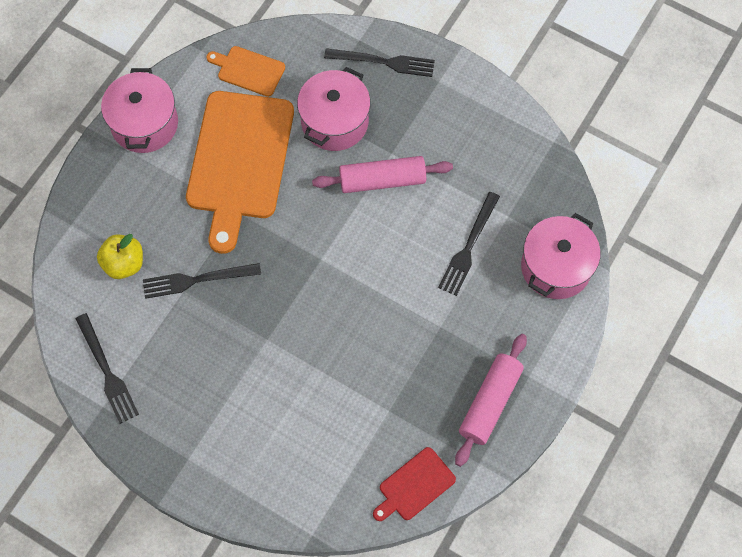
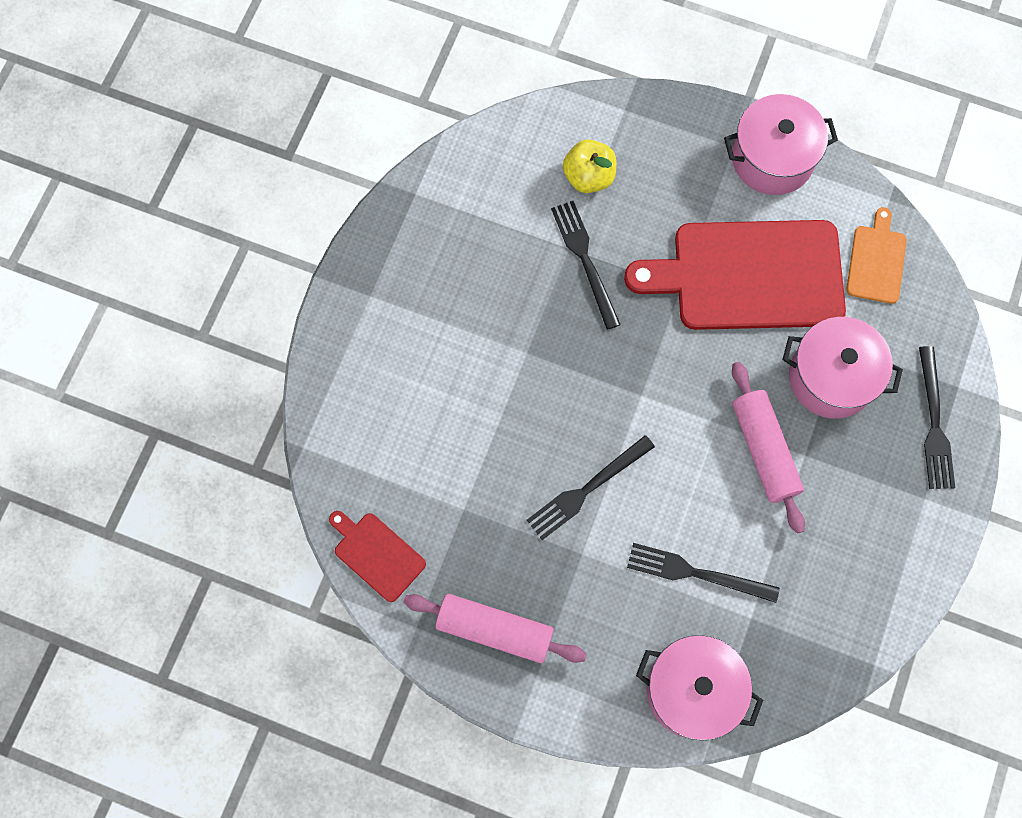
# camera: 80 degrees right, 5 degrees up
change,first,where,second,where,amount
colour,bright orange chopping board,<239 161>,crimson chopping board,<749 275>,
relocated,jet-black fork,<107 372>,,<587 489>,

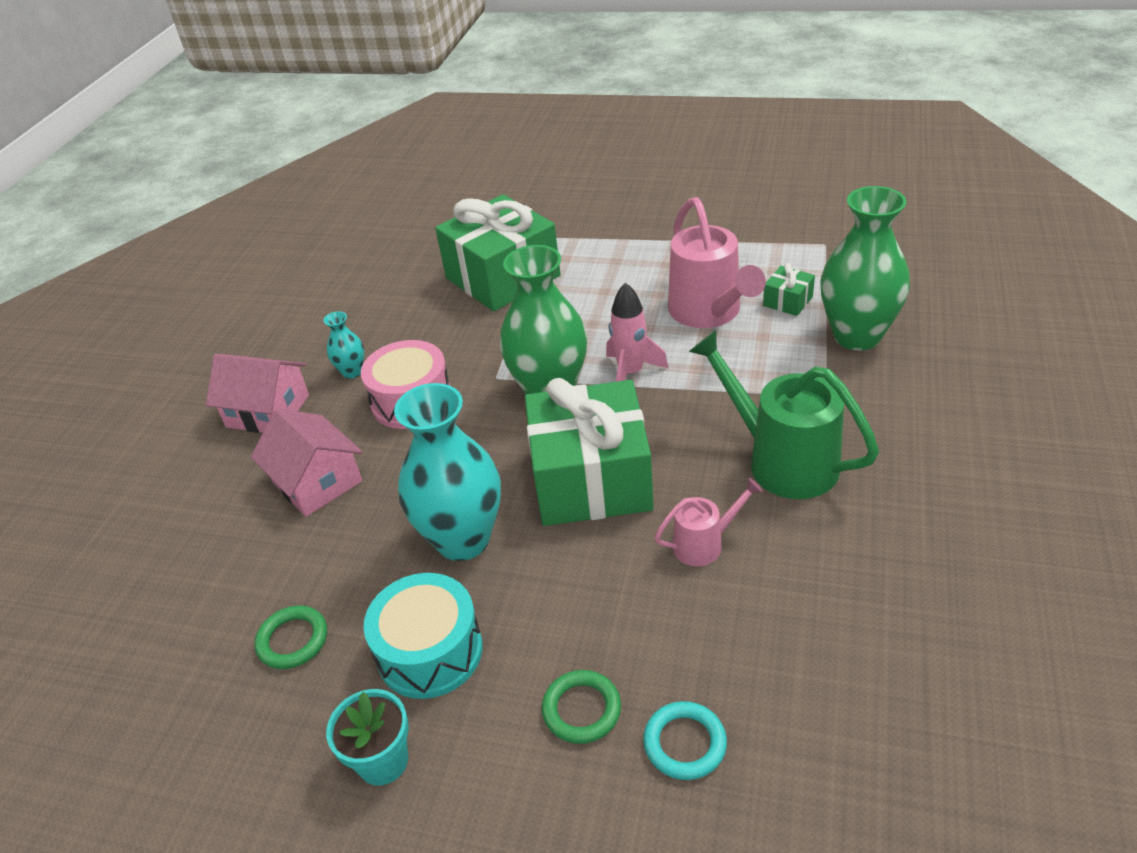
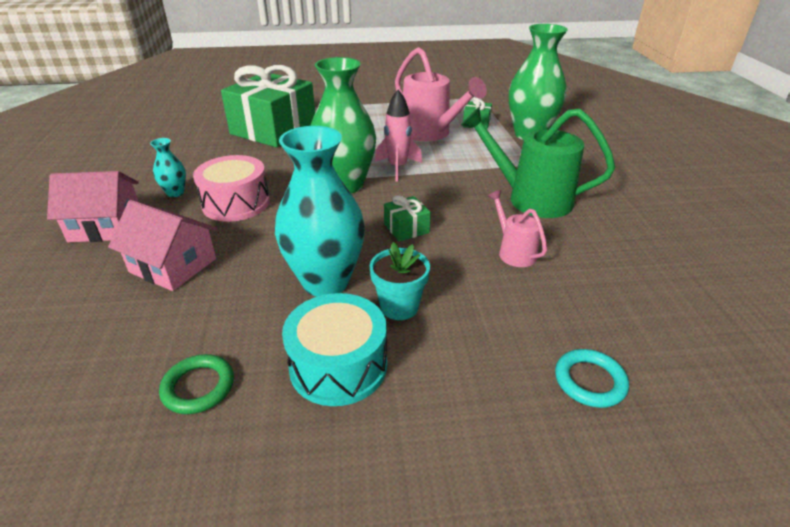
# camera: 25 degrees left, 5 degrees down
change,first,where,second,where,amount
size,leaf-green gift,<591 479>,,<406 228>,x0.41
spun,pink sprinkling can,<705 543>,,<513 252>,75 degrees counterclockwise
missing,leaf-green ring,<581 709>,,,
relocated,aqua plant pot,<383 761>,,<399 307>,

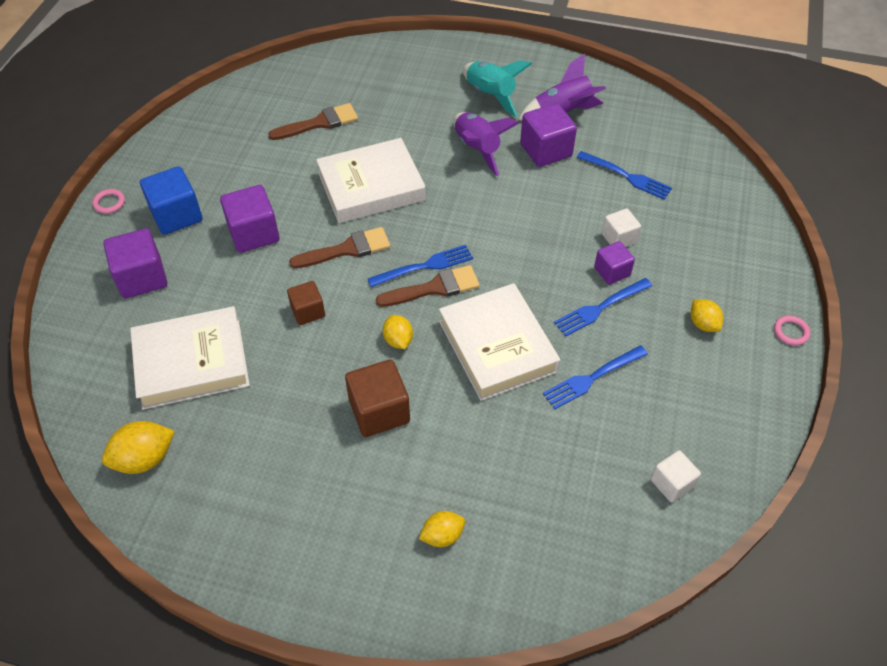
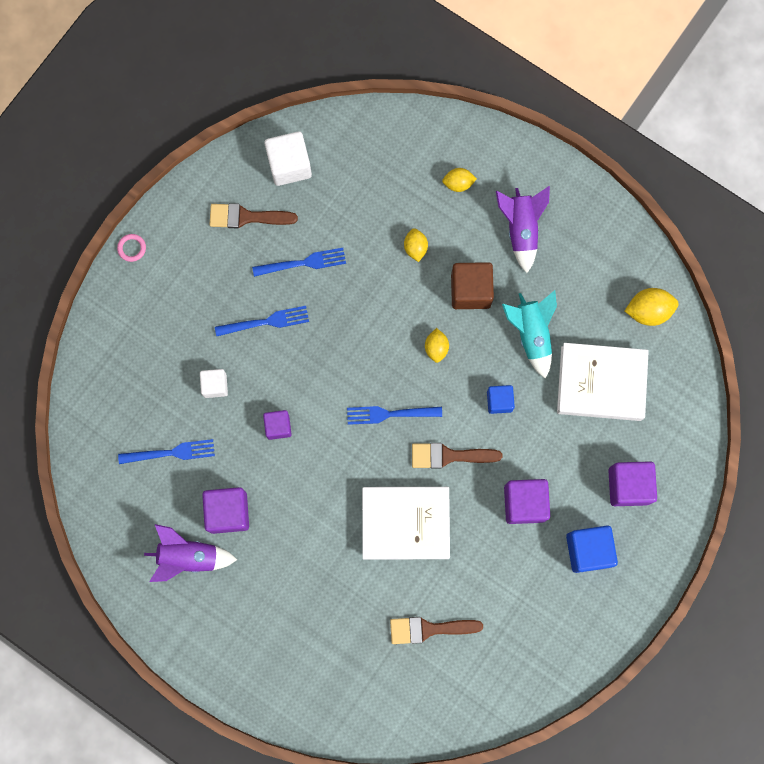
# camera: 160 degrees left, 25 degrees up
change,first,where,second,where,amount
relocated,aqua spaceship,<490 95>,,<531 334>,
relocated,purple spaceship,<477 149>,,<521 229>,
spun,royal blue fork,<627 176>,,<171 452>,120 degrees clockwise
missing,pink ring,<109 203>,,,
relocated,purple cube,<612 271>,,<278 426>,
relocated,russet paintbrush,<434 288>,,<246 217>,
colour,russet cube,<308 311>,royal blue cube,<499 401>,
missing,pure white hardback,<497 346>,,,
relocated,golden lemon,<703 324>,,<415 248>,
size,pure white cube,<671 483>,,<289 165>,x1.63

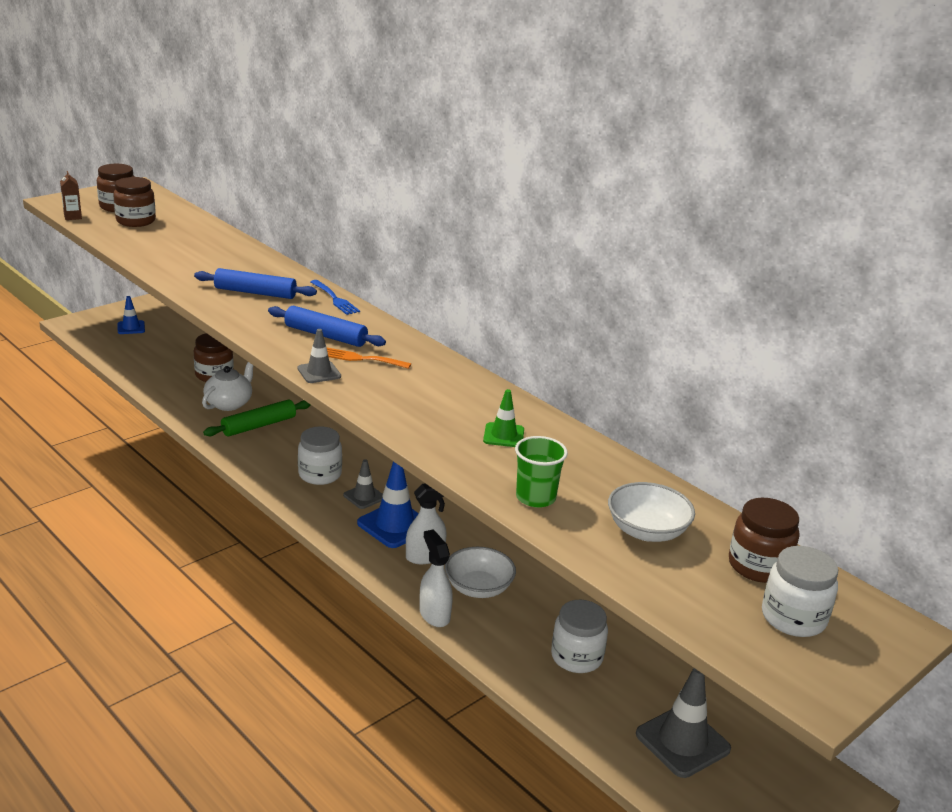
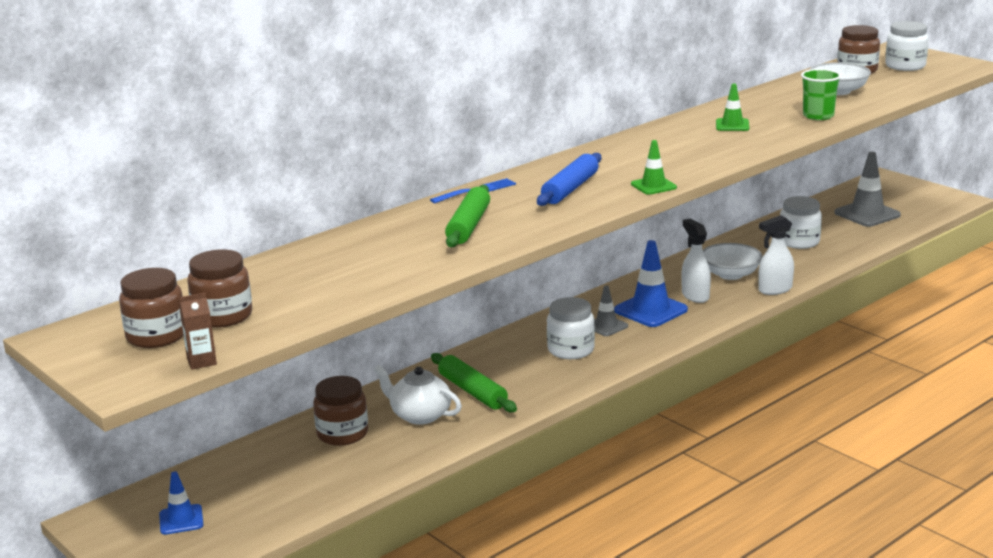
# camera: 85 degrees left, 5 degrees down
change,first,where,second,where,amount
colour,royal blue rolling pin,<255 293>,leaf-green rolling pin,<469 226>,
colour,ash-grey safety cone,<319 372>,leaf-green safety cone,<653 186>,
missing,bright orange fork,<362 359>,,,

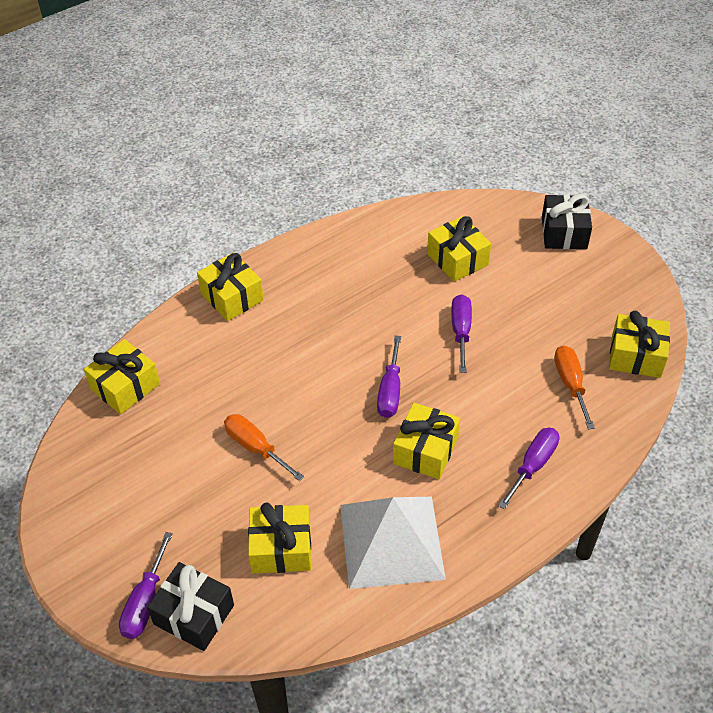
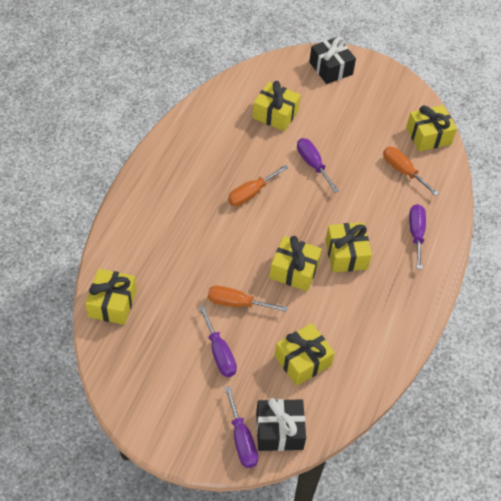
# camera: 35 degrees left, 5 degrees up
change,first,where,second,where,amount
relocated,golden gift,<232 297>,,<294 270>,
relocated,purple screwdriver,<390 391>,,<219 353>,
missing,pure white solid pyramid,<391 541>,,,
appeared,,,bright orange screwdriver,<251 193>,

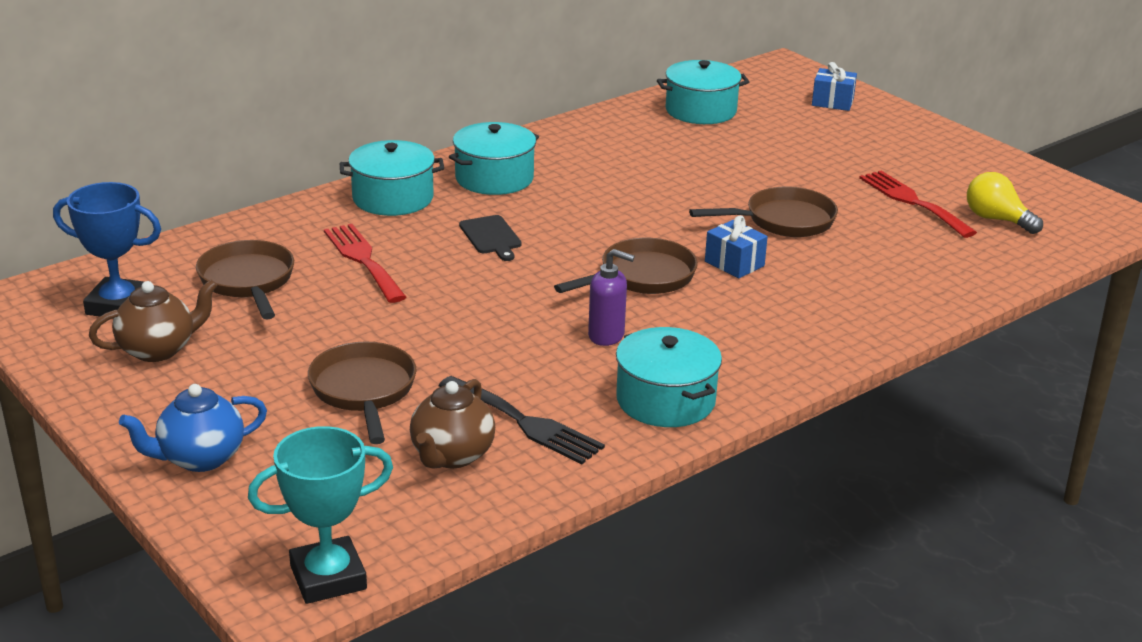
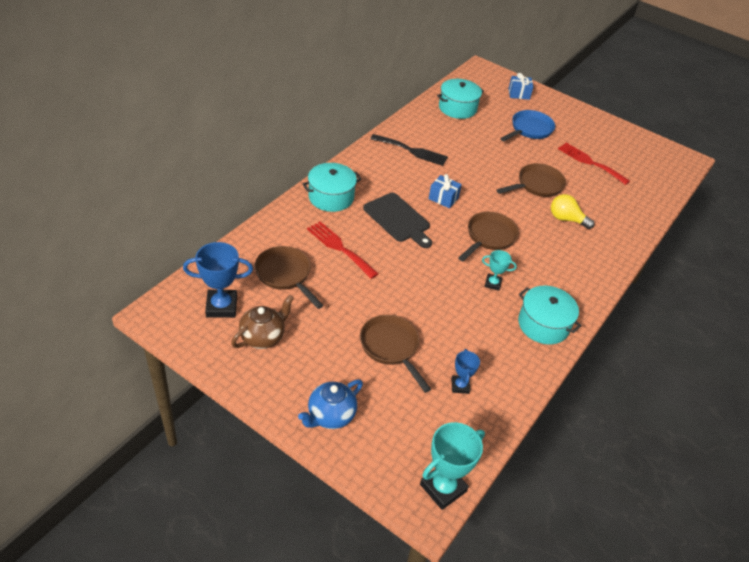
# camera: 20 degrees left, 15 degrees up
change,first,where,second,where,amount
missing,aqua cooking pot,<494 178>,,,
relocated,golden lightbulb,<996 219>,,<566 219>,
size,jet-black chopping board,<491 237>,,<398 219>,x1.66
relocated,royal blue gift,<734 264>,,<443 198>,
exchanged,purple soap pump,<607 336>,aqua award cup,<493 283>,
relocated,jet-black fork,<525 423>,,<412 151>,
exchanged,russet china teapot,<451 456>,royal blue award cup,<460 386>,
appeared,,,royal blue skillet,<529 130>,

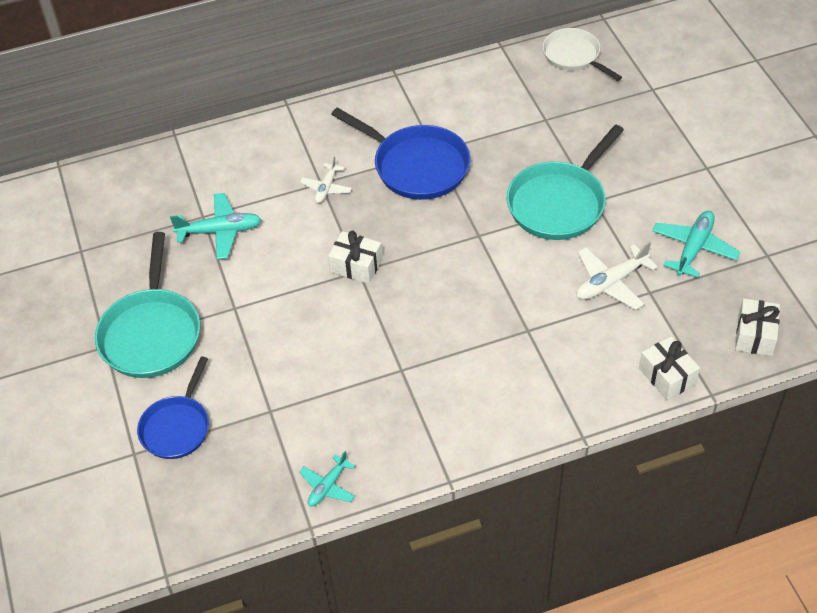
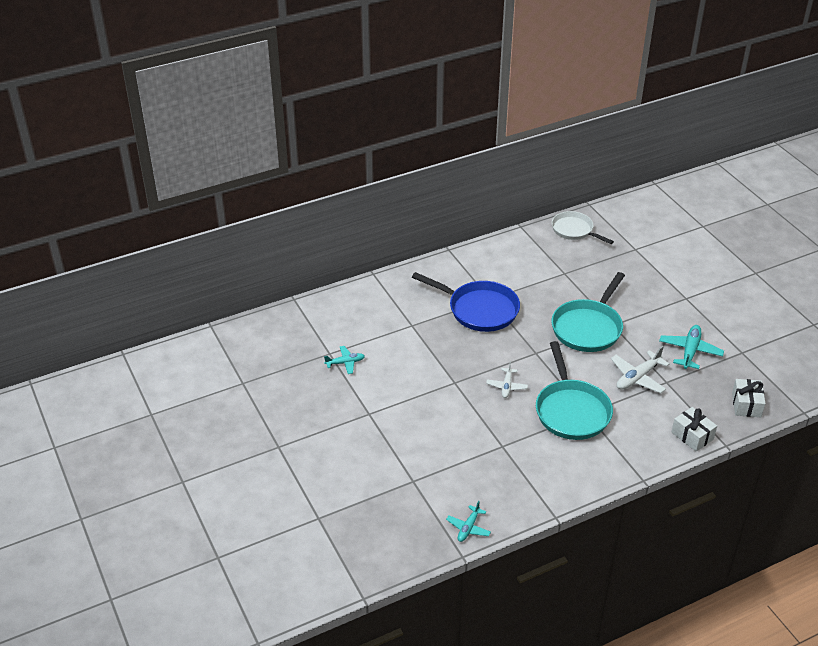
# camera: 10 degrees left, 10 degrees down
change,first,where,second,where,amount
relocated,pure white toy plane,<326 188>,,<506 386>,
size,aqua toy plane,<220 231>,,<345 363>,x0.63
missing,pure white gift,<356 266>,,,
relocated,aqua skillet,<151 333>,,<571 410>,
missing,royal blue skillet,<177 427>,,,

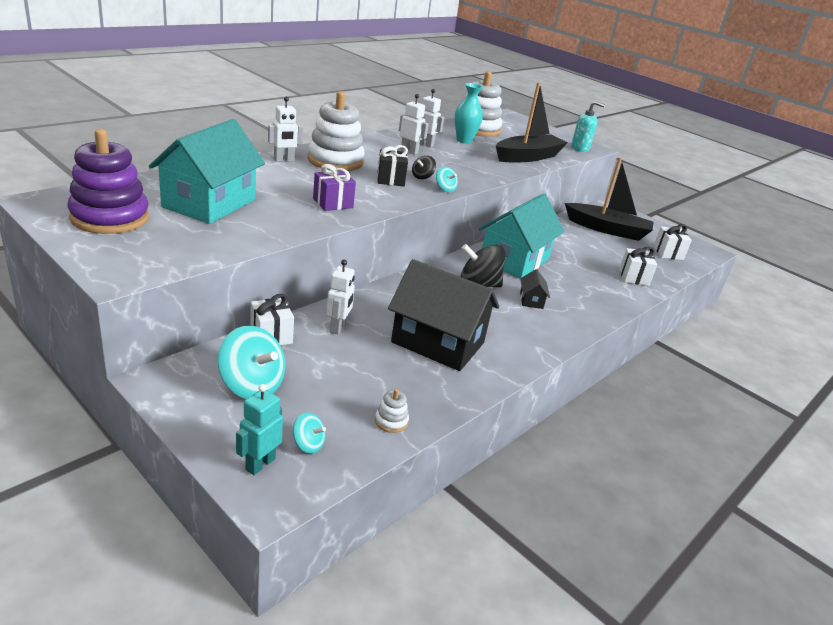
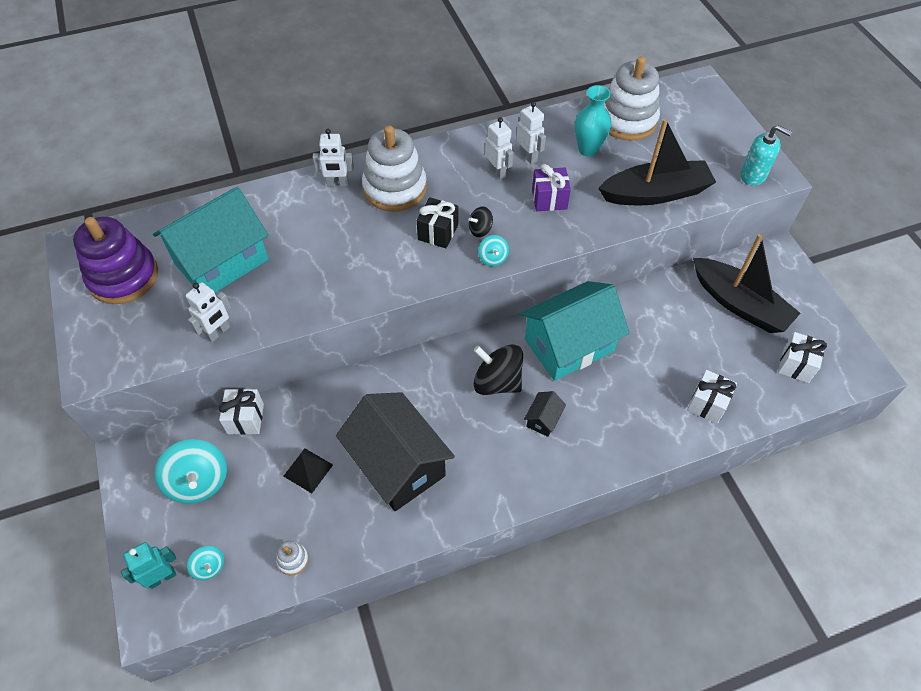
# camera: 30 degrees right, 25 degrees up
change,first,where,second,where,amount
relocated,purple gift,<333 203>,,<549 199>,
relocated,pure white toy robot,<338 327>,,<218 332>,
appeared,,,jet-black solid pyramid,<308 470>,

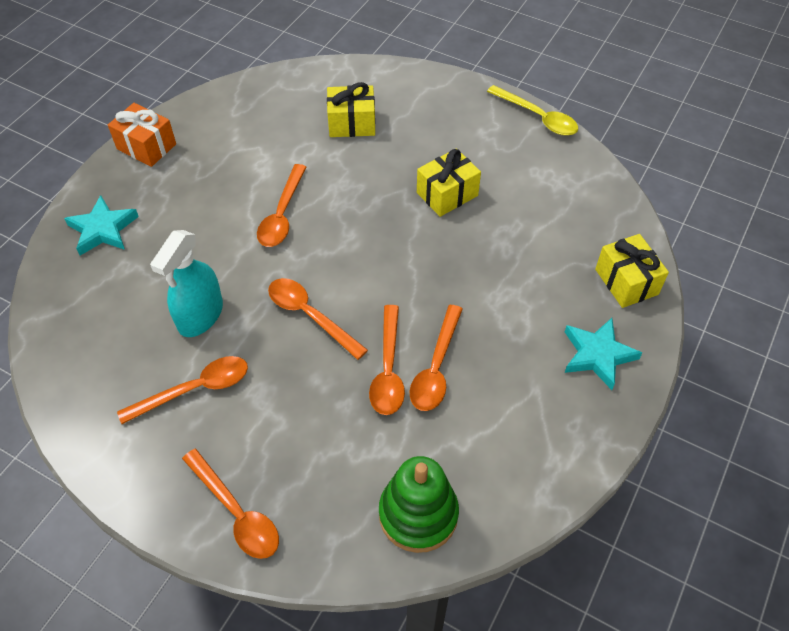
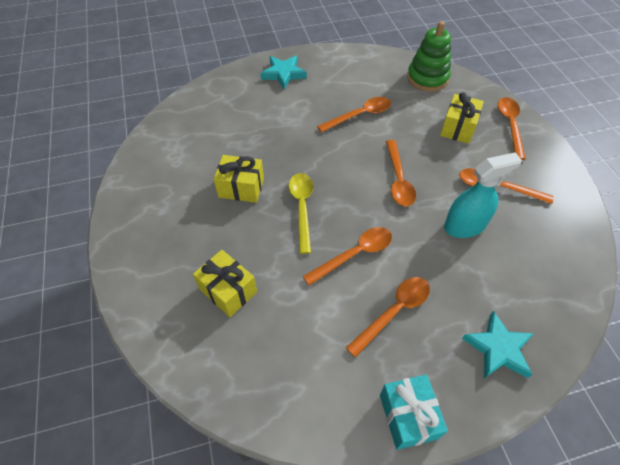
# camera: 135 degrees left, 0 degrees up
change,first,where,second,where,amount
relocated,golden tablespoon,<537 117>,,<302 208>,
colour,bright orange gift,<146 146>,aqua gift,<408 416>,
relocated,golden gift,<626 282>,,<458 128>,
relocated,bright orange tablespoon,<388 369>,,<394 312>,

